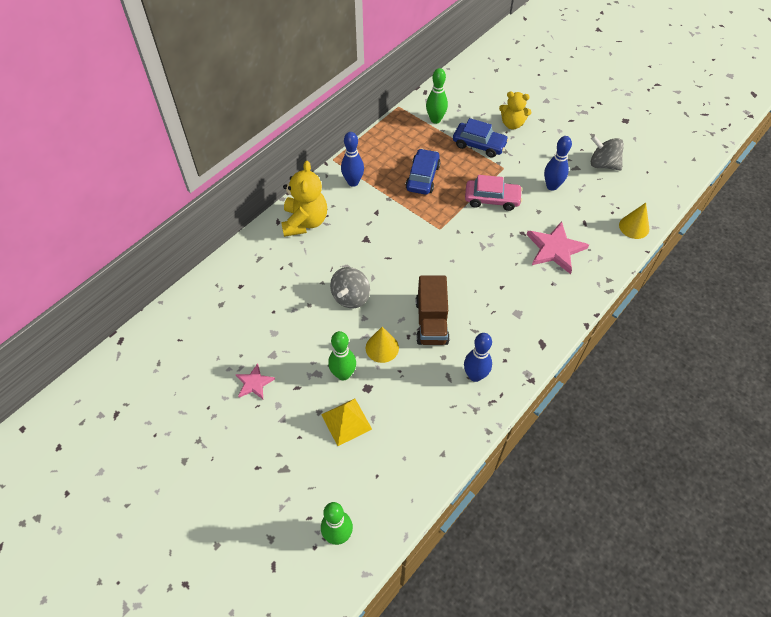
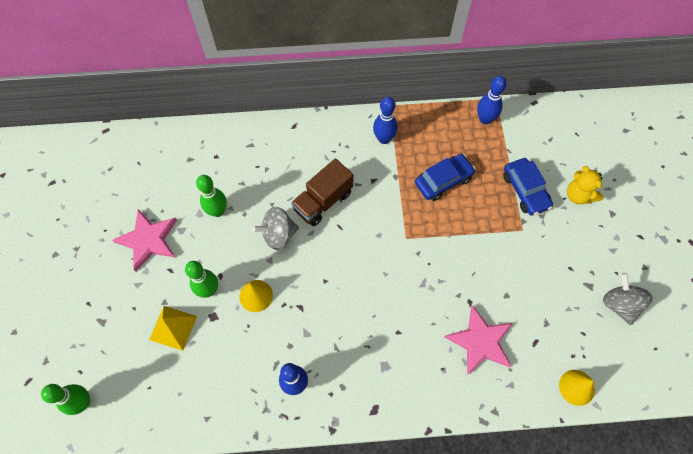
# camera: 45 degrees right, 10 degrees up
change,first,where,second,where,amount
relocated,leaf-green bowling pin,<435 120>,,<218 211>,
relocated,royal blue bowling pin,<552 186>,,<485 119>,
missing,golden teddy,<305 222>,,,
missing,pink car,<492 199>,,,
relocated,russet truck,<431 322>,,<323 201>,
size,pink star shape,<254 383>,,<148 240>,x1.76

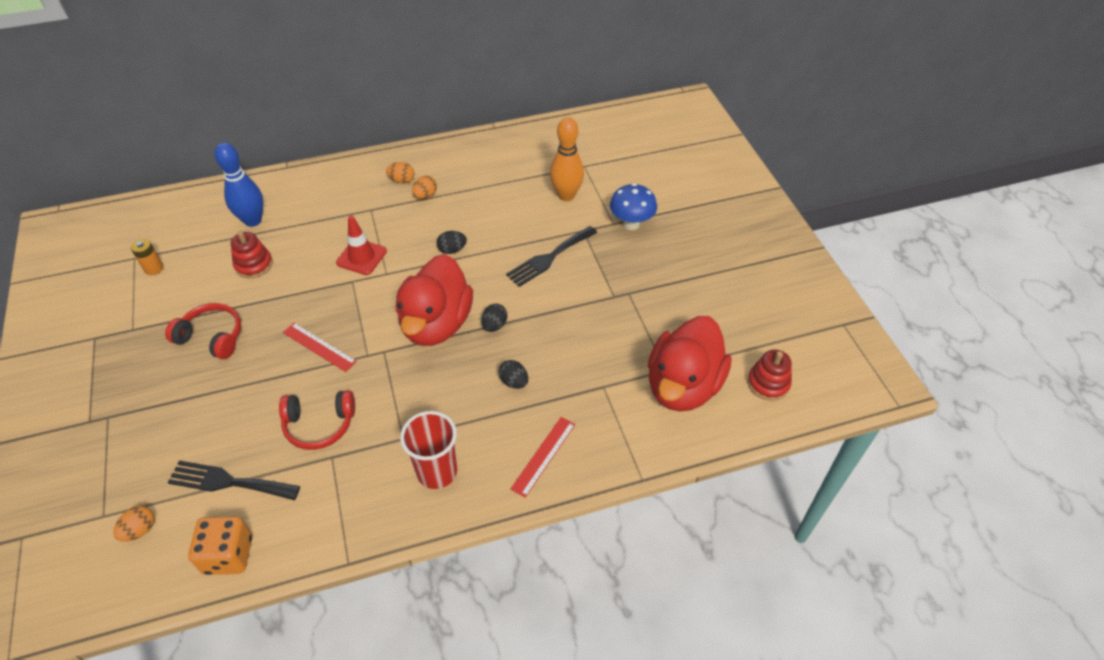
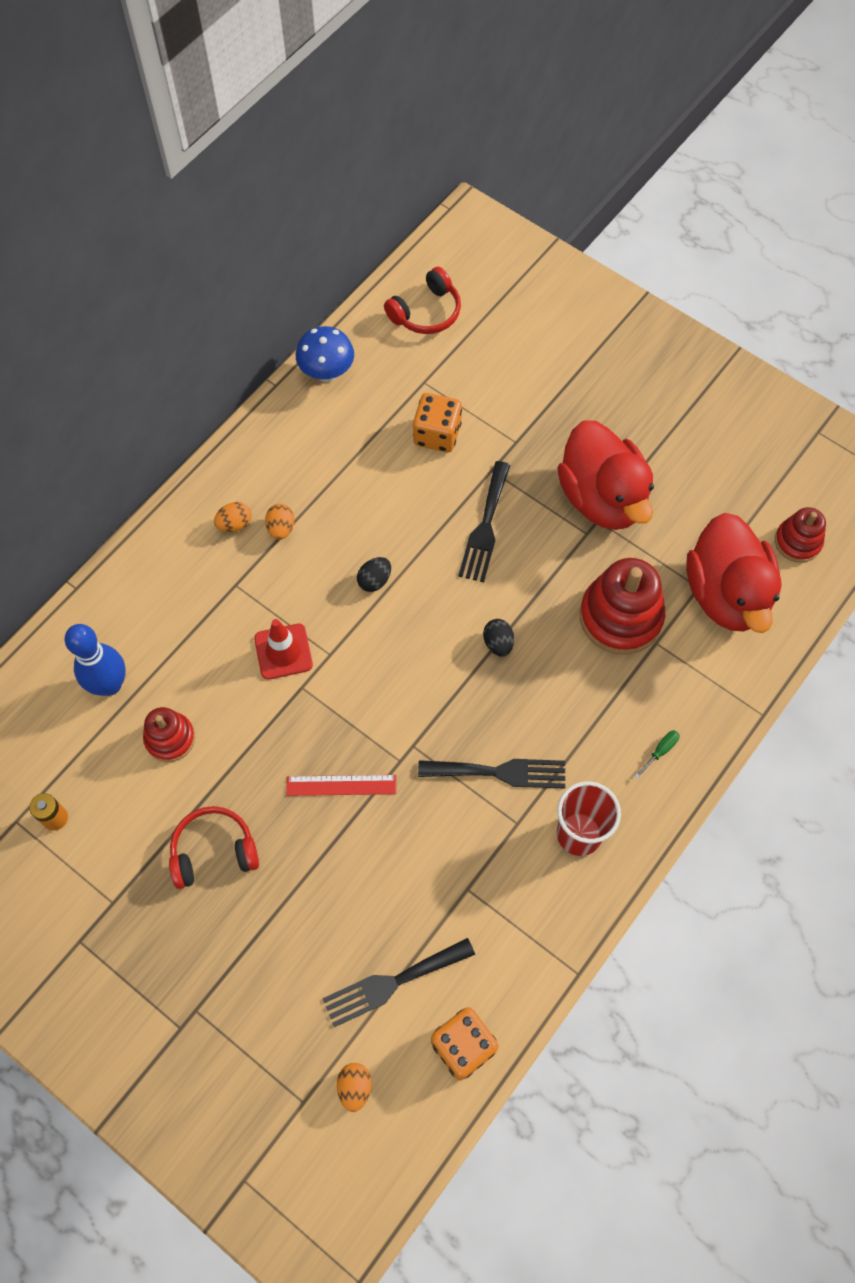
# camera: 35 degrees left, 15 degrees up
change,first,where,second,where,amount
exchanged,bright orange bowling pin,<566 195>,bright orange die,<437 434>,
relocated,royal blue fungus,<631 224>,,<327 373>,
relocated,crimson toy duck,<436 324>,,<602 498>,
missing,jet-black toy egg,<514 382>,,,
relocated,crimson headset,<319 425>,,<426 312>,
exchanged,crimson ruler,<543 456>,leaf-green screwdriver,<660 751>,
appeared,,,crimson ring stacker,<620 617>,
appeared,,,jet-black fork,<499 772>,

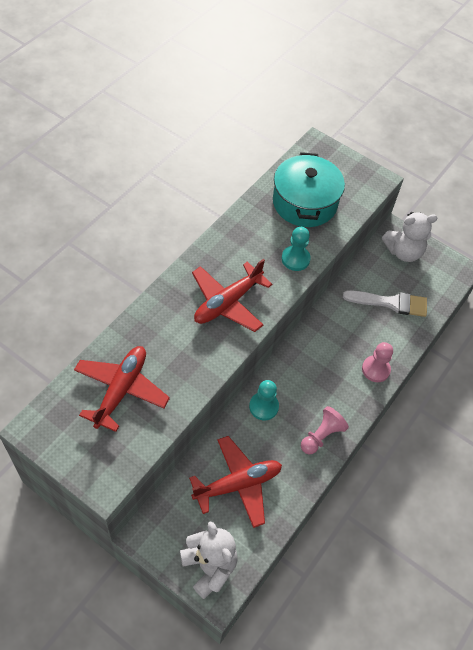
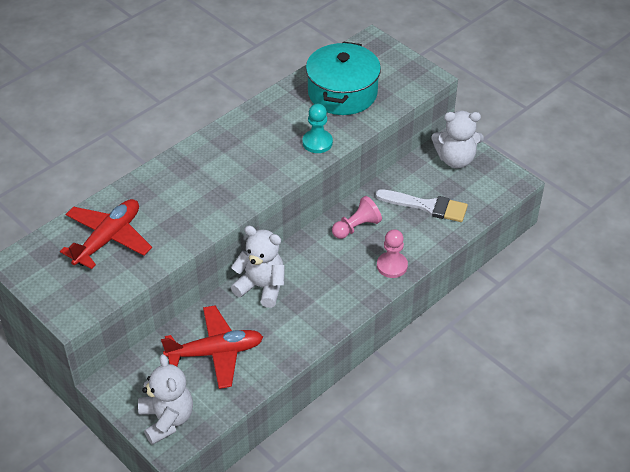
# camera: 15 degrees right, 10 degrees down
change,first,where,second,where,amount
missing,crimson toy plane,<227 302>,,,
exchanged,aqua game pawn,<263 407>,pure white teddy,<261 287>,
relocated,pink game pawn,<321 436>,,<356 227>,

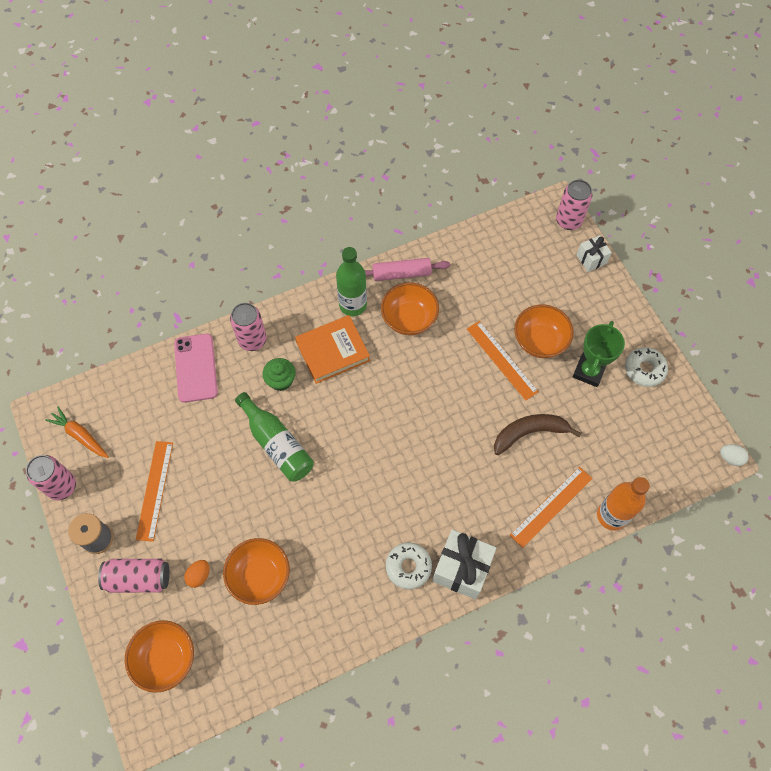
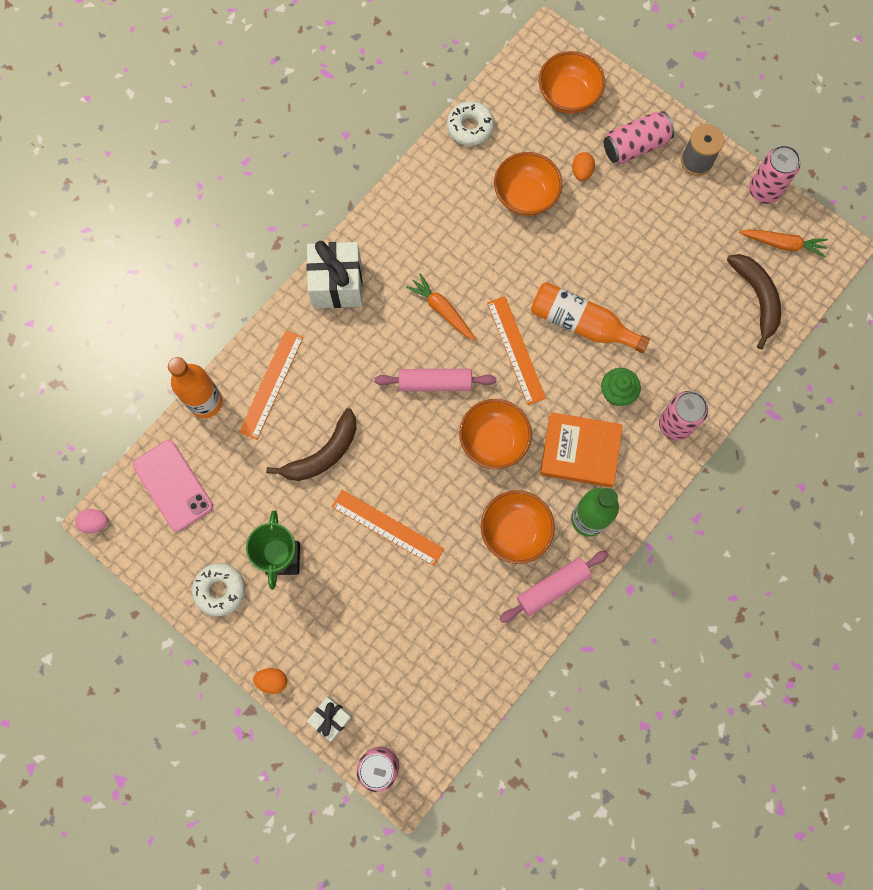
# camera: 155 degrees right, 10 degrees up
change,first,where,second,where,amount
relocated,bright orange bowl,<539 341>,,<493 440>,
spun,bright orange hardback,<333 351>,,<580 451>,60 degrees clockwise
relocated,pink mobile phone,<195 368>,,<173 485>,
colour,leaf-green drink bottle,<277 444>,bright orange drink bottle,<581 324>,
relocated,bright orange ruler,<154 490>,,<516 350>,
colour,pure white toy egg,<730 458>,pink toy egg,<95 523>,
relocated,pure white donut,<408 567>,,<470 127>,
appeared,,,russet banana fruit,<757 298>,
appeared,,,bright orange root vegetable,<442 310>,
appeared,,,pink rolling pin,<435 383>,
appeared,,,bright orange toy egg,<272 680>,

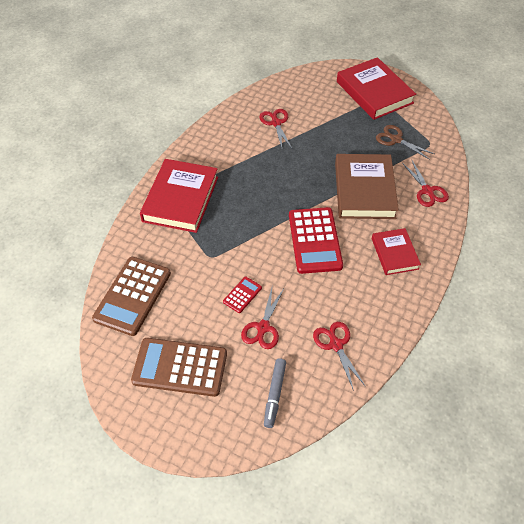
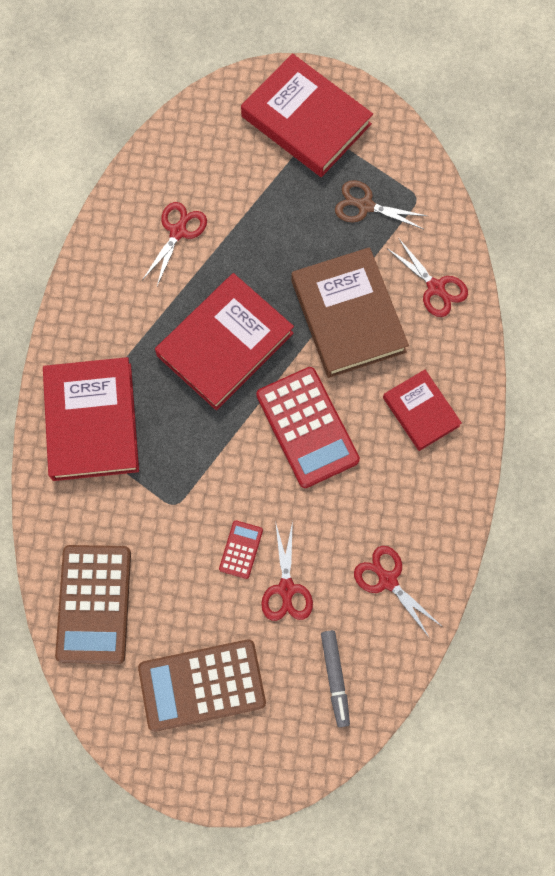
# camera: 20 degrees left, 20 degrees up
change,first,where,second,where,amount
spun,crimson scissors,<276 123>,,<178 232>,60 degrees clockwise
appeared,,,crimson hardback,<225 344>,

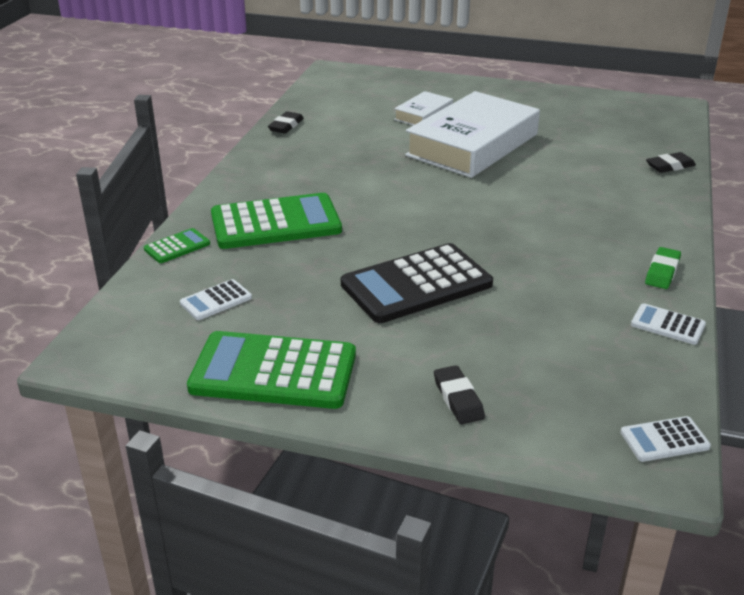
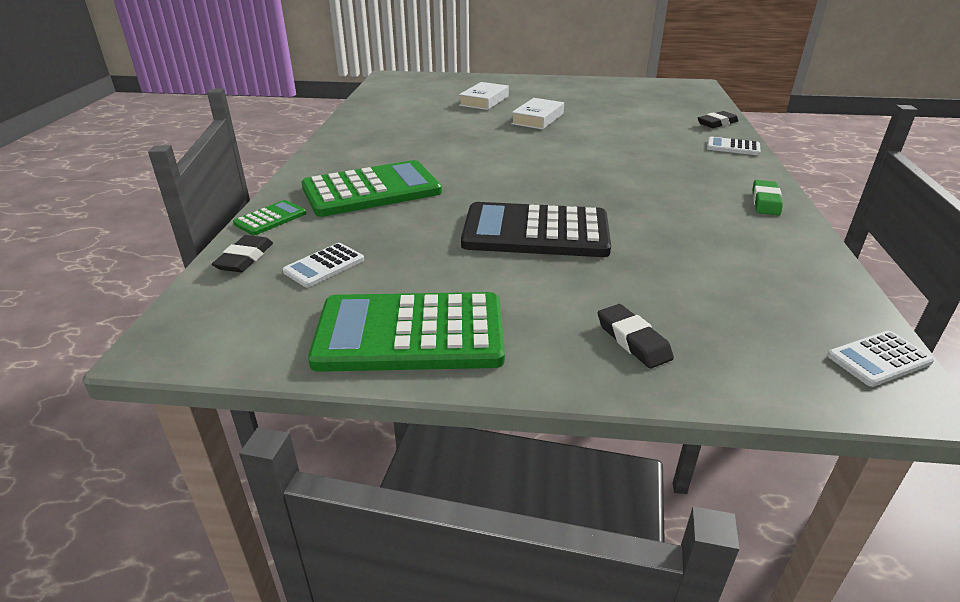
# camera: 10 degrees left, 0 degrees up
change,first,where,second,where,amount
size,pure white hardback,<472 145>,,<537 119>,x0.47
relocated,jet-black gum eraser,<286 126>,,<245 258>,
spun,jet-black calculator,<416 284>,,<536 232>,45 degrees clockwise
relocated,pure white calculator,<667 325>,,<733 147>,

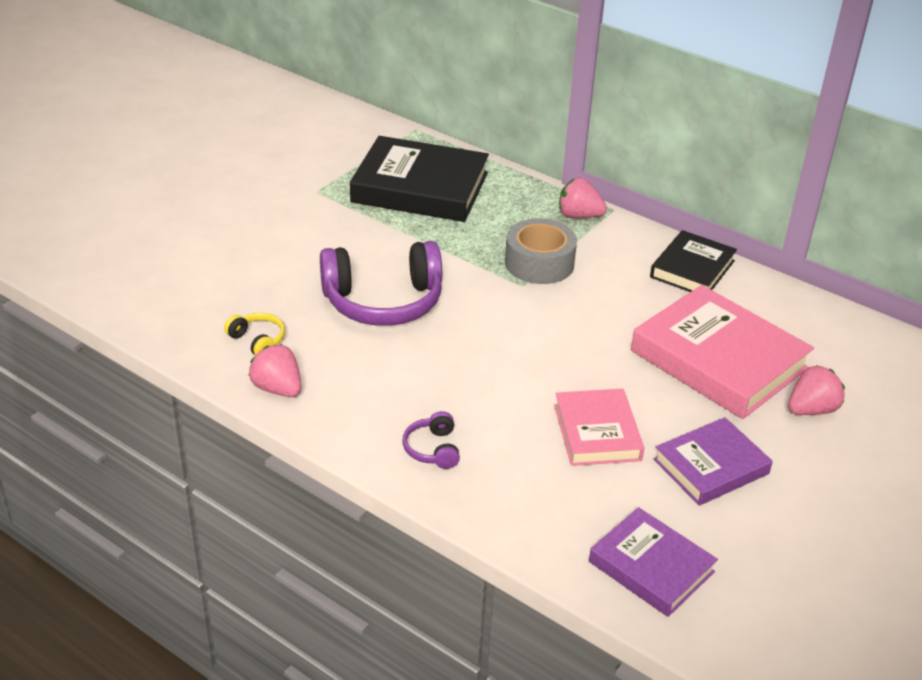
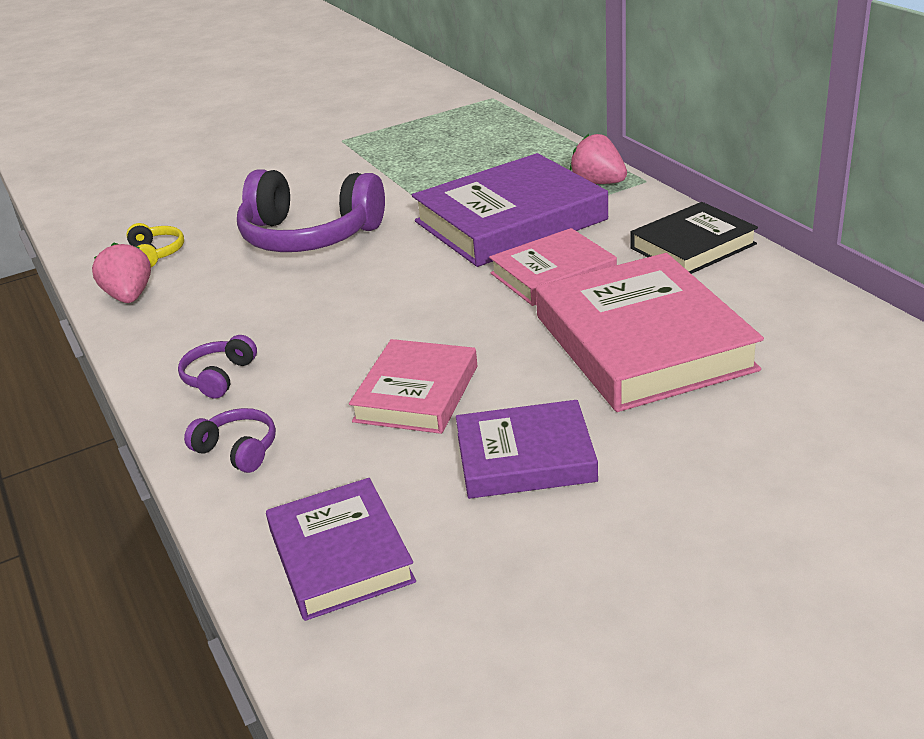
# camera: 30 degrees right, 5 degrees down
change,first,where,second,where,amount
missing,jet-black hardback,<420 188>,,,
exchanged,ash-grey tape,<539 263>,purple hardback,<510 221>,
missing,pink strawberry,<811 409>,,,
appeared,,,pink hardback,<553 274>,
appeared,,,purple headset,<238 450>,

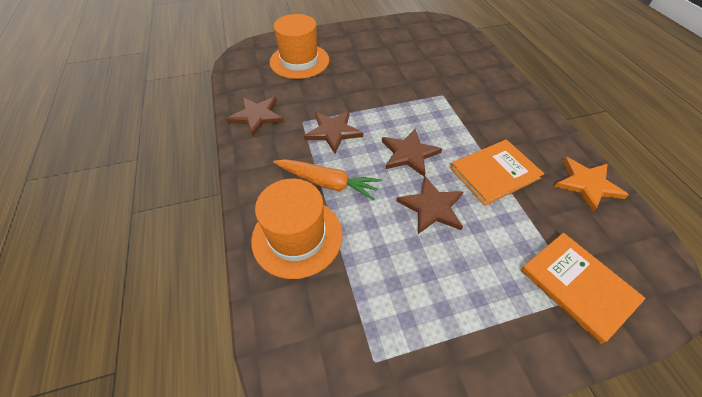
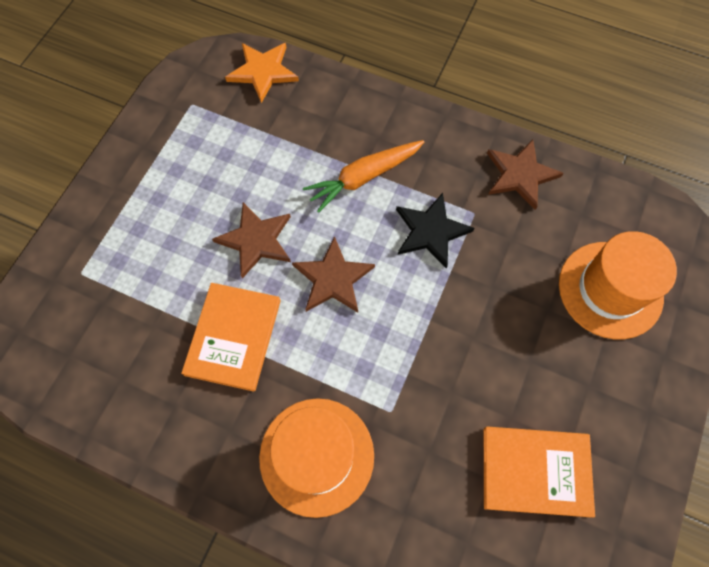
# camera: 130 degrees right, 15 degrees up
change,first,where,second,where,amount
colour,russet star shape,<333 131>,jet-black star shape,<431 231>,
relocated,bright orange star shape,<587 184>,,<263 71>,
relocated,bright orange tall hat,<297 236>,,<316 456>,
relocated,bright orange hardback,<577 285>,,<535 471>,

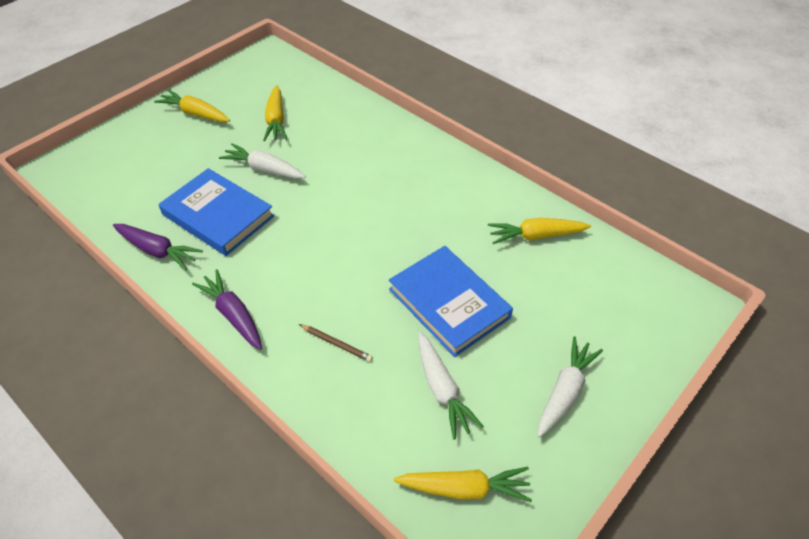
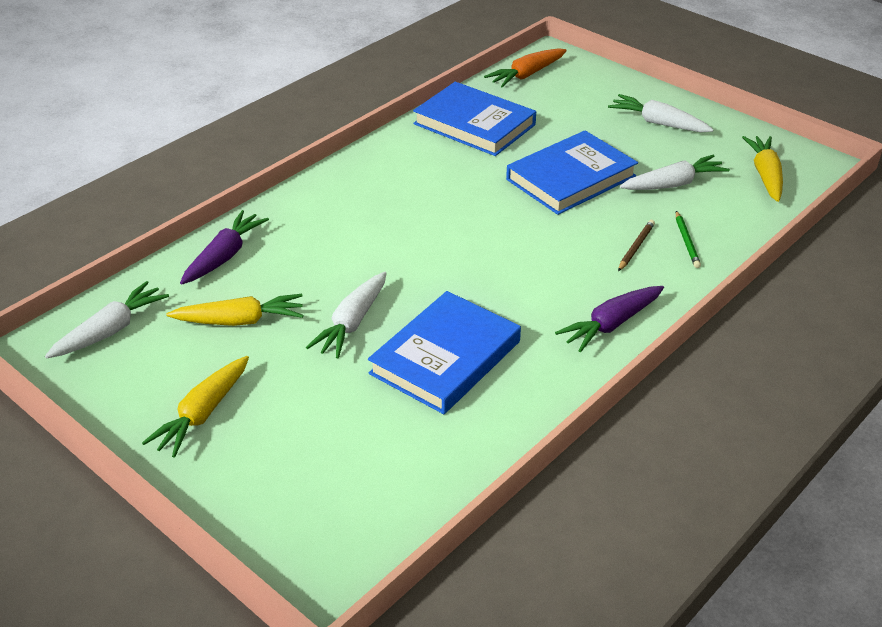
# camera: 90 degrees left, 10 degrees down
change,first,where,second,where,amount
exchanged,golden root vegetable,<535 236>,royal blue hardback,<474 124>,
relocated,purple root vegetable,<158 251>,,<225 256>,
appeared,,,bright orange root vegetable,<526 75>,
appeared,,,leaf-green lead pencil,<686 241>,
appeared,,,pure white root vegetable,<111 330>,

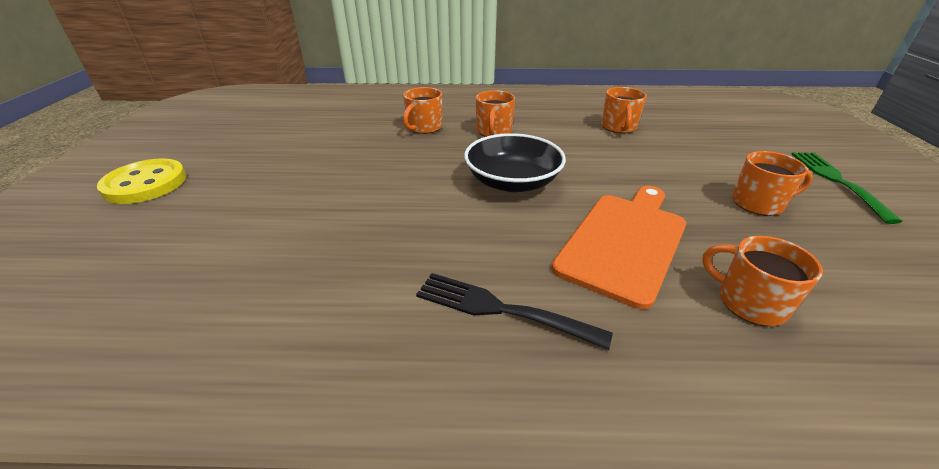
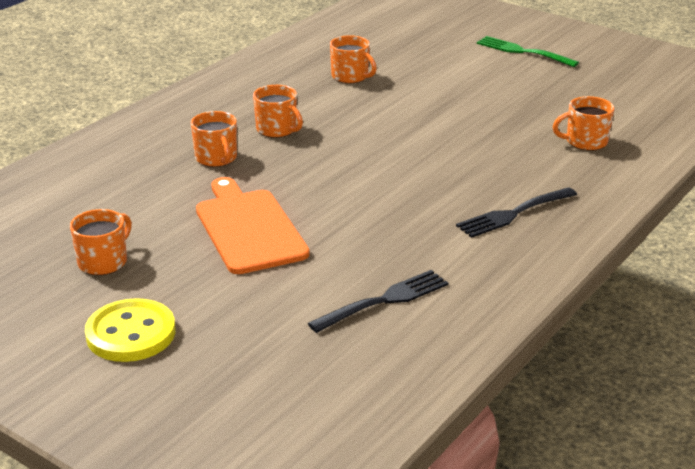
# camera: 55 degrees left, 5 degrees down
change,first,where,second,where,amount
missing,jet-black bowl,<512 182>,,,
relocated,bright orange mug,<758 203>,,<104 261>,
relocated,bright orange chopping board,<624 242>,,<249 228>,
appeared,,,jet-black fork,<384 301>,

